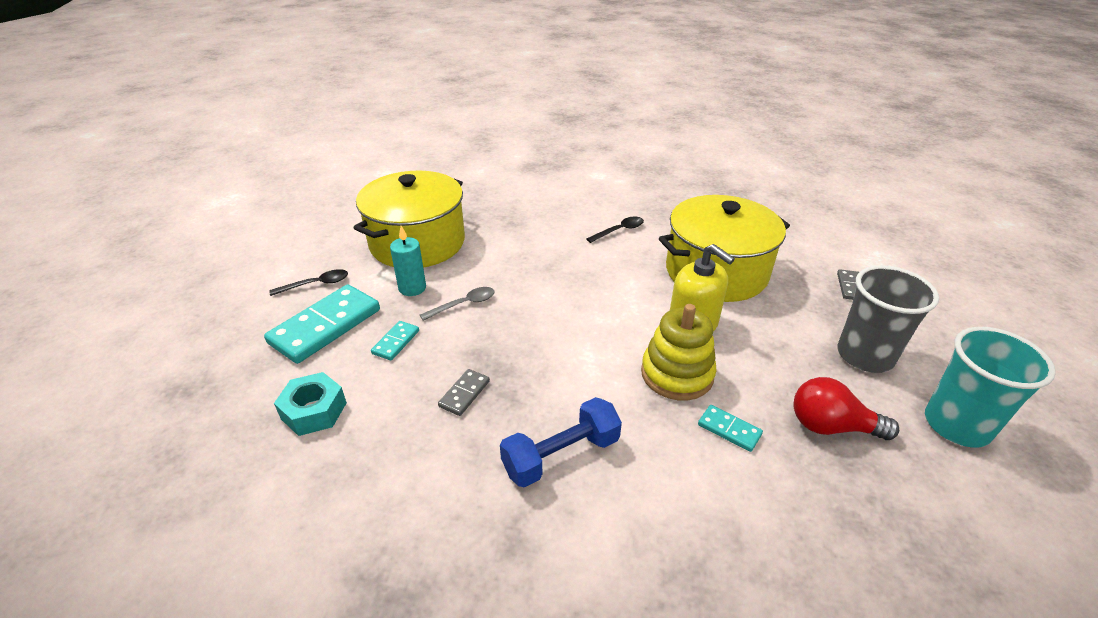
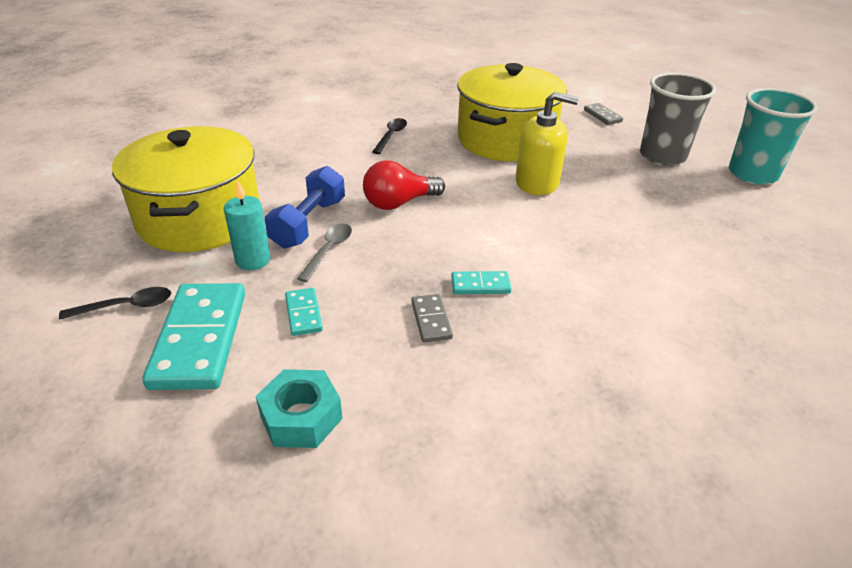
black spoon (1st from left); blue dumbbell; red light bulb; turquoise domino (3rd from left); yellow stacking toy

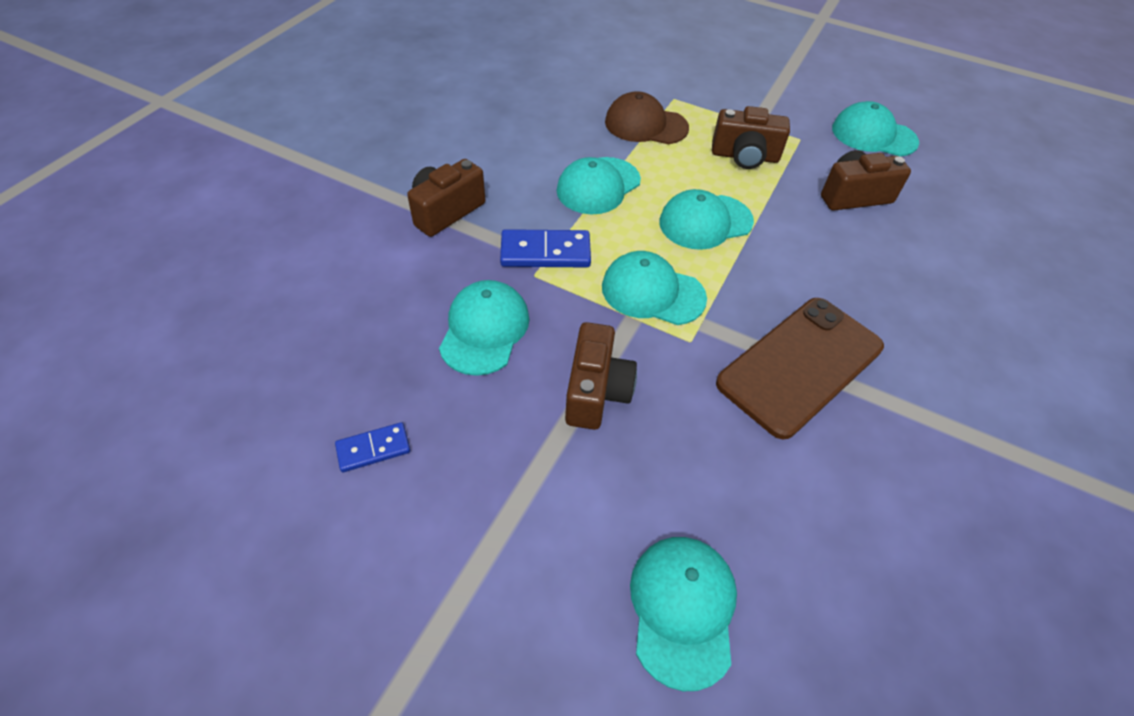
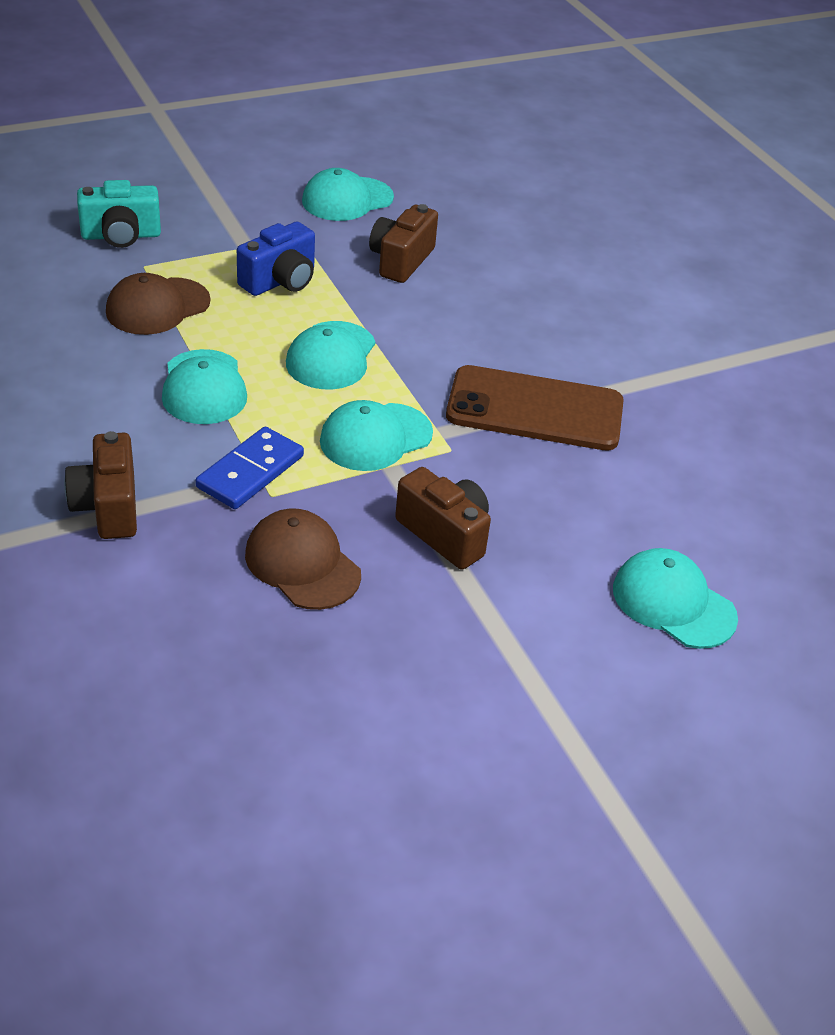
turquoise camera; blue camera; brown cap (2nd from left); brown phone; blue domino (1st from left in the first image)

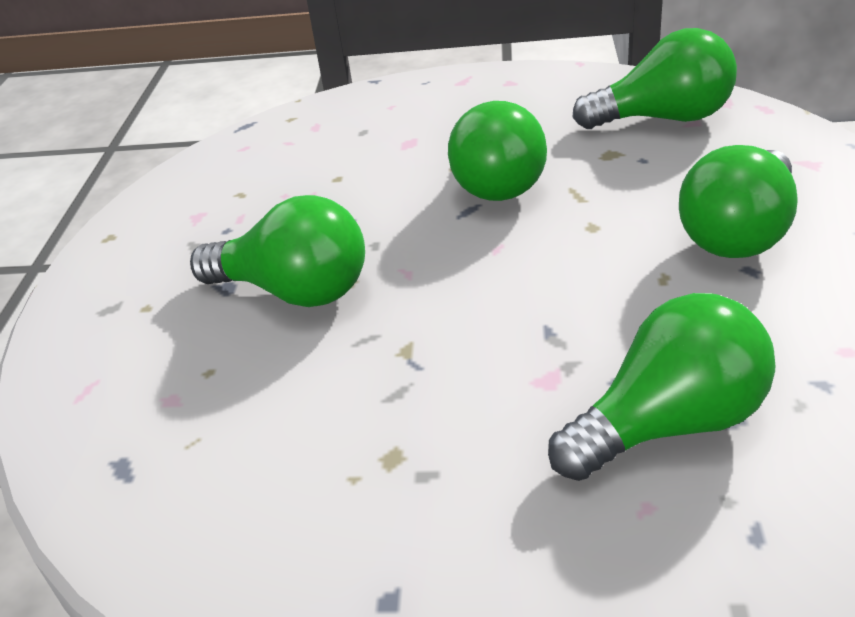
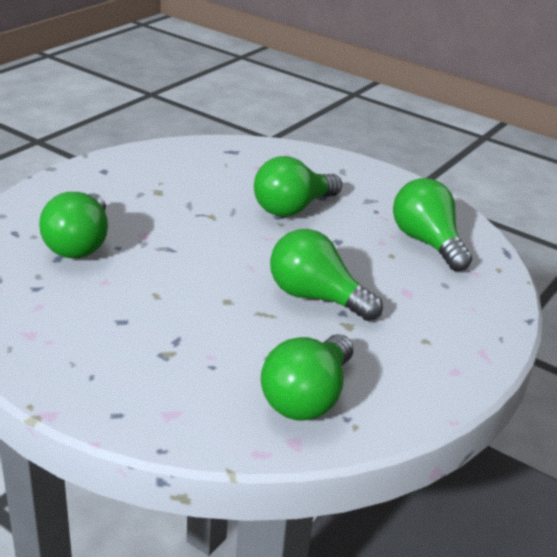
green light bulb (5th from left)

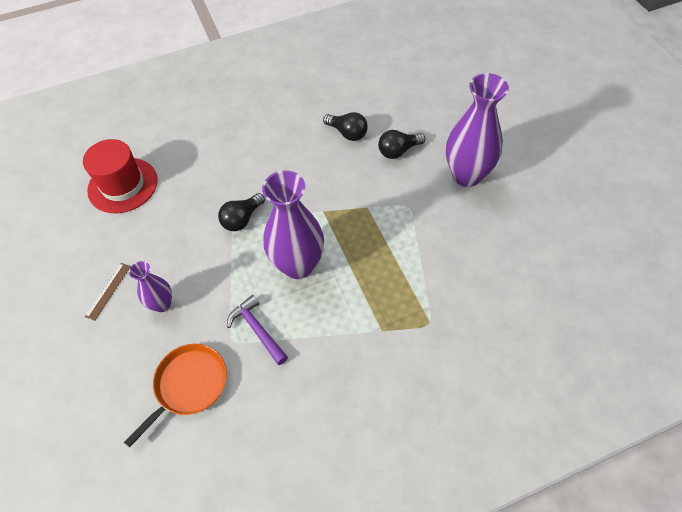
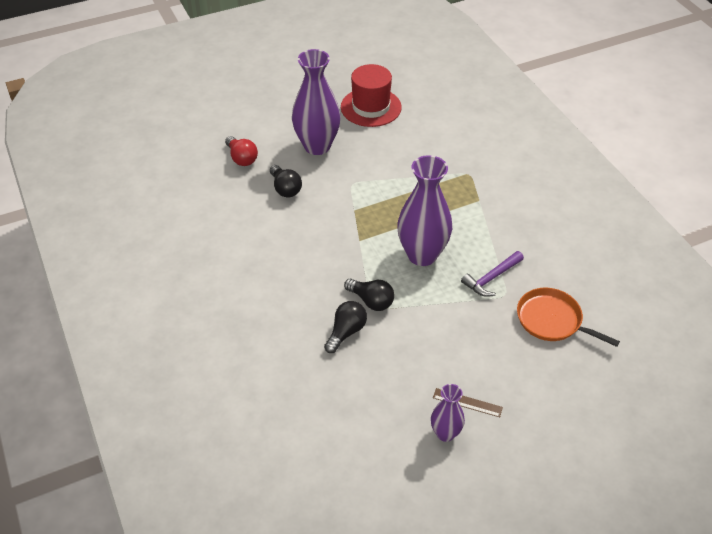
red light bulb; black light bulb (2nd from left); red hat; purple vase (3rd from left)

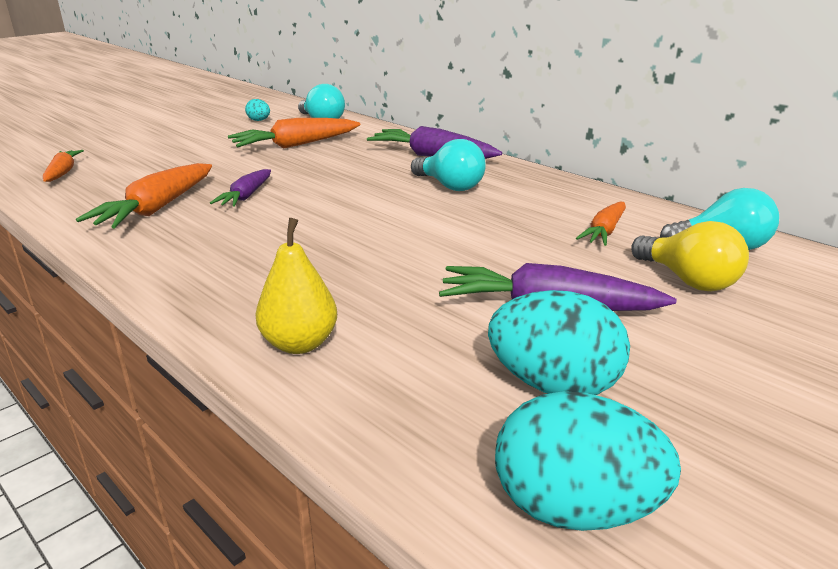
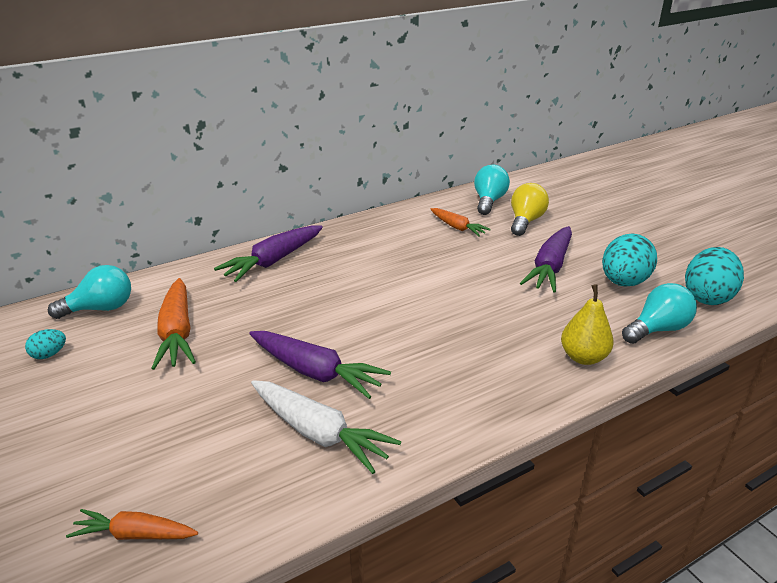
purple carrot (2nd from left); white carrot; yellow light bulb; turquoise light bulb (3rd from left)

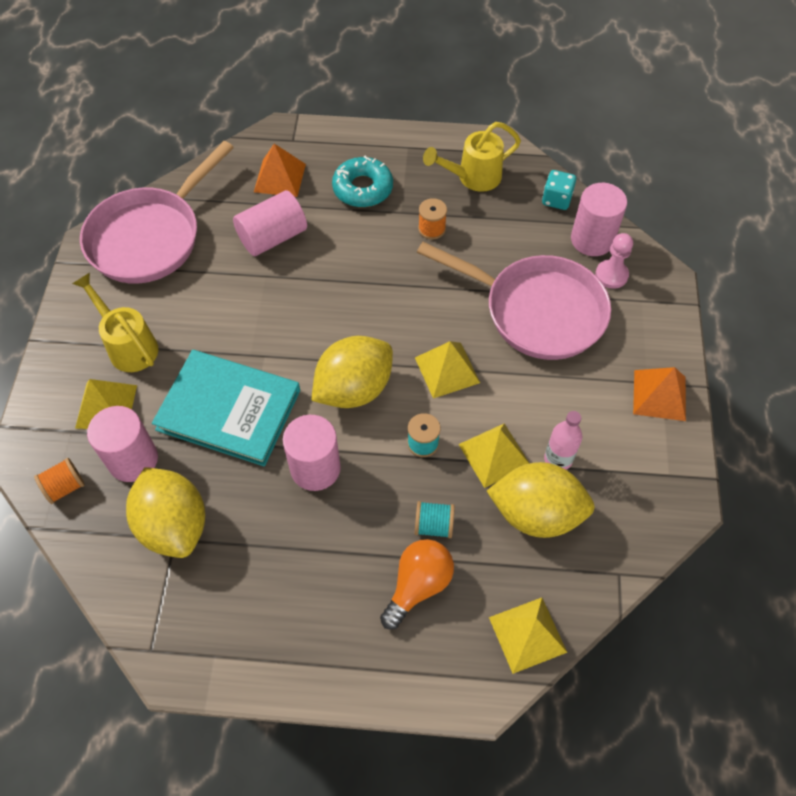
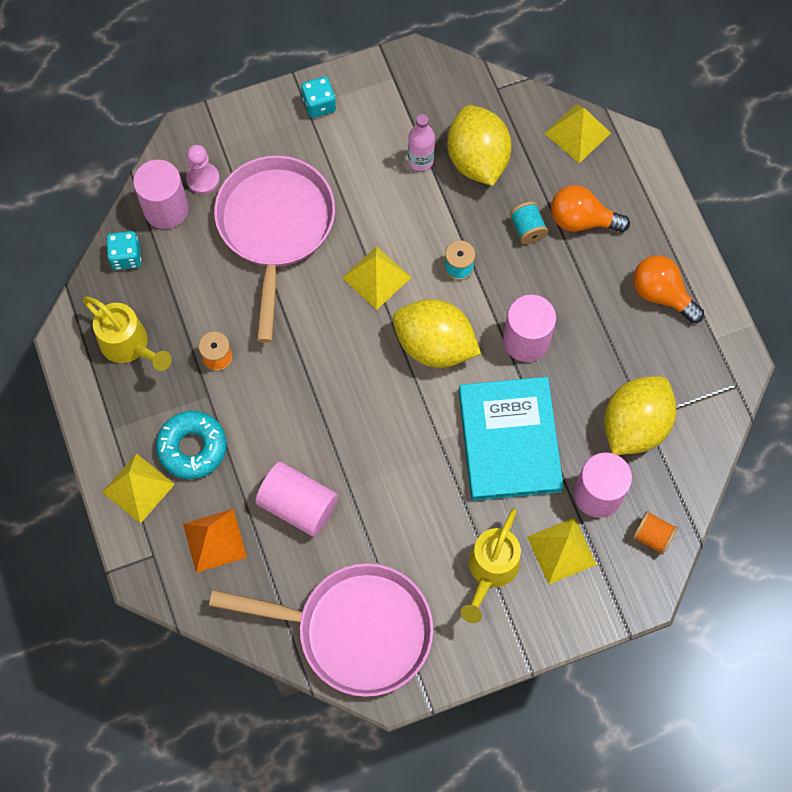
yellow pyramid (1st from left); turquoise dice (2nd from left); orange light bulb (2nd from left)

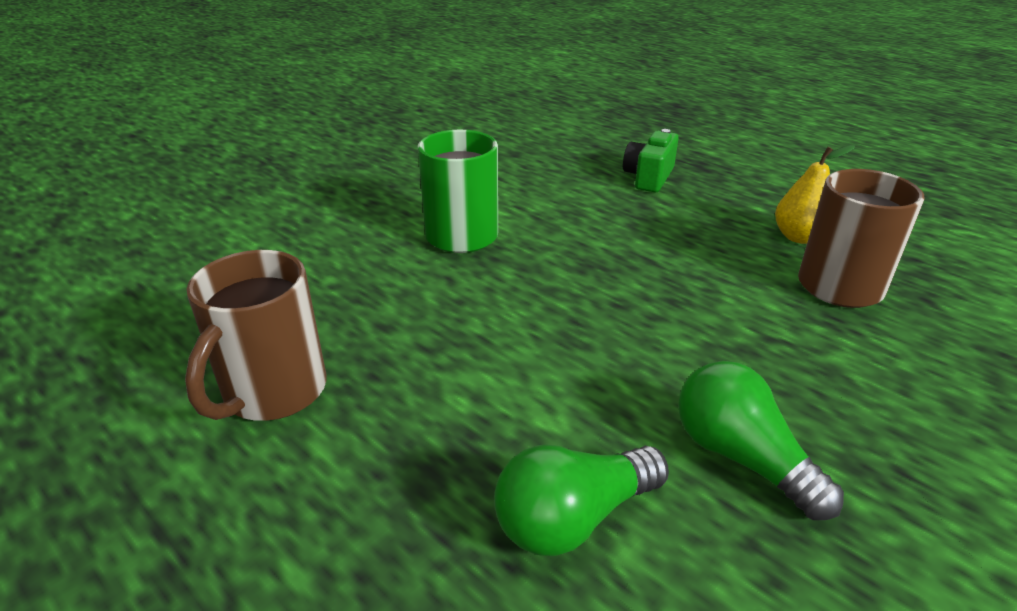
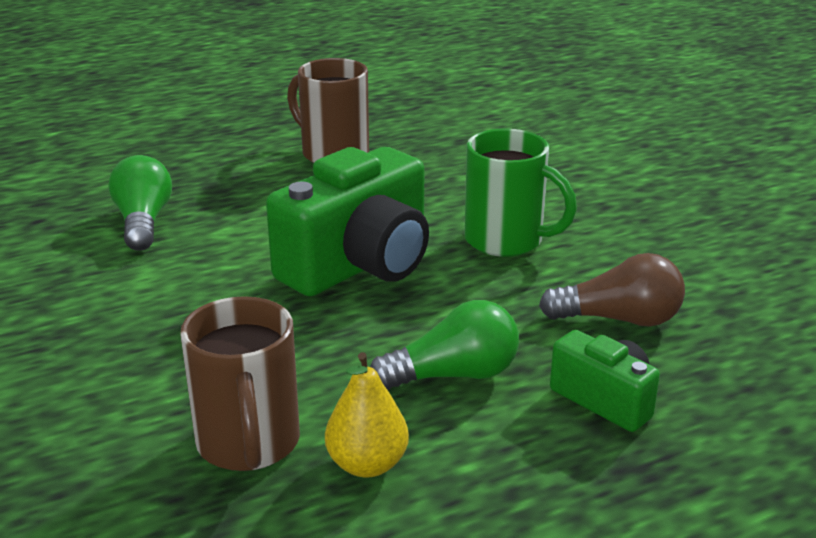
green camera (1st from left); green light bulb (2nd from left); brown light bulb

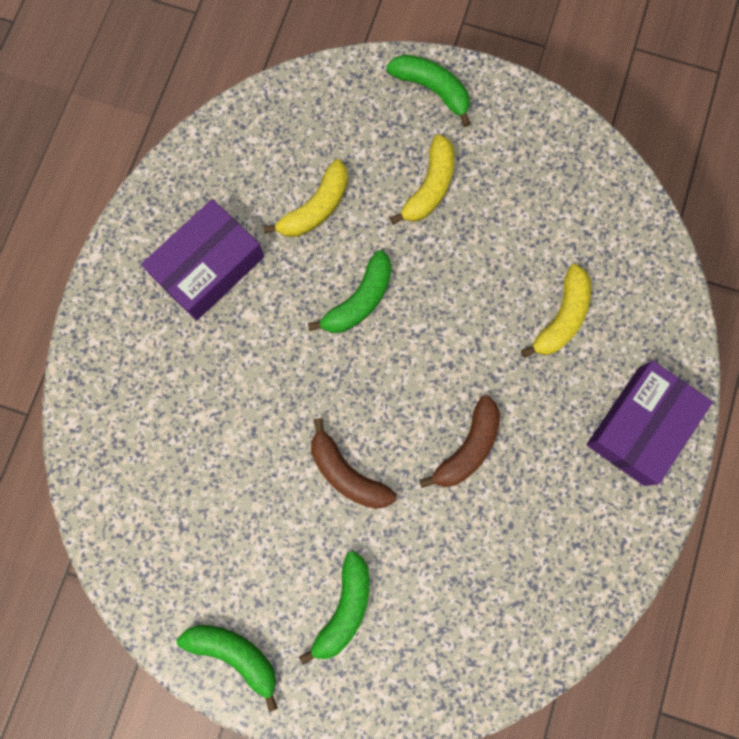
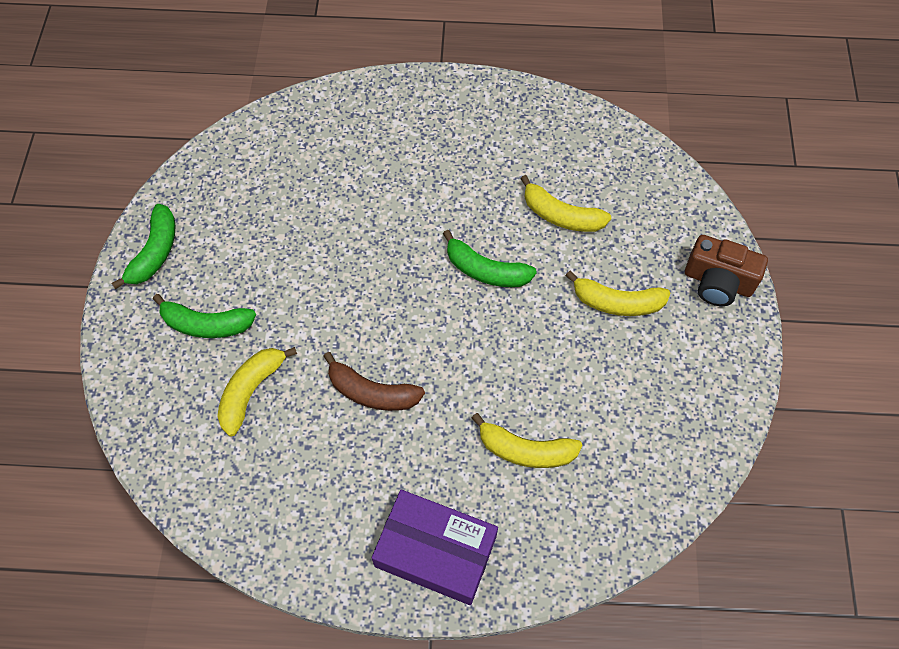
yellow banana (1st from left); brown camera; purple box (1st from left in the first image); brown banana (1st from left in the first image)

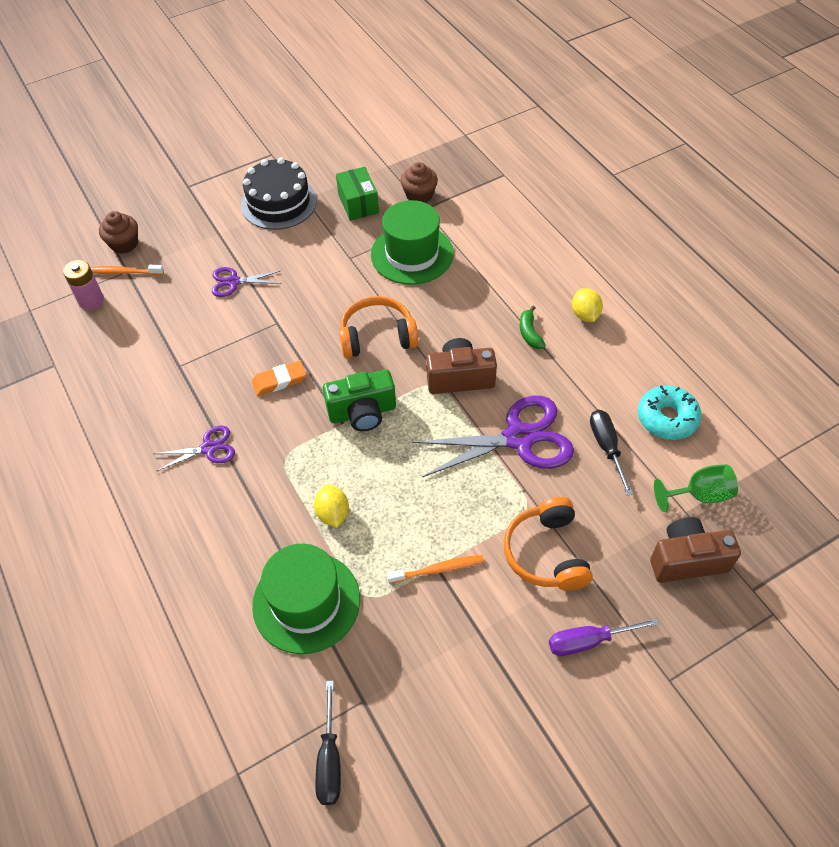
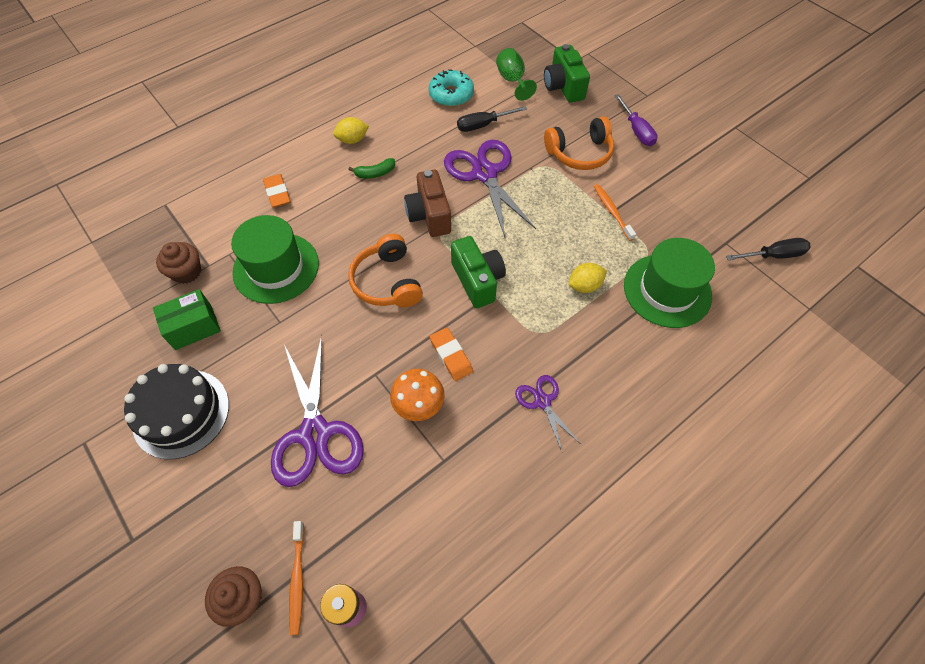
orange eraser (1st from left); purple scissors (1st from left); orange mushroom; green camera (2nd from left)

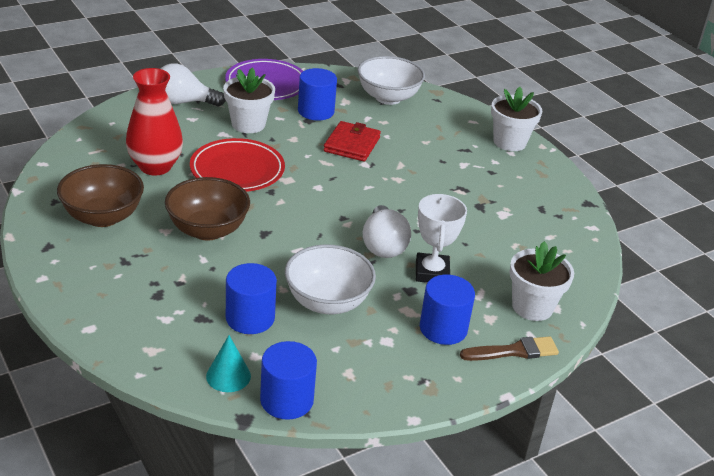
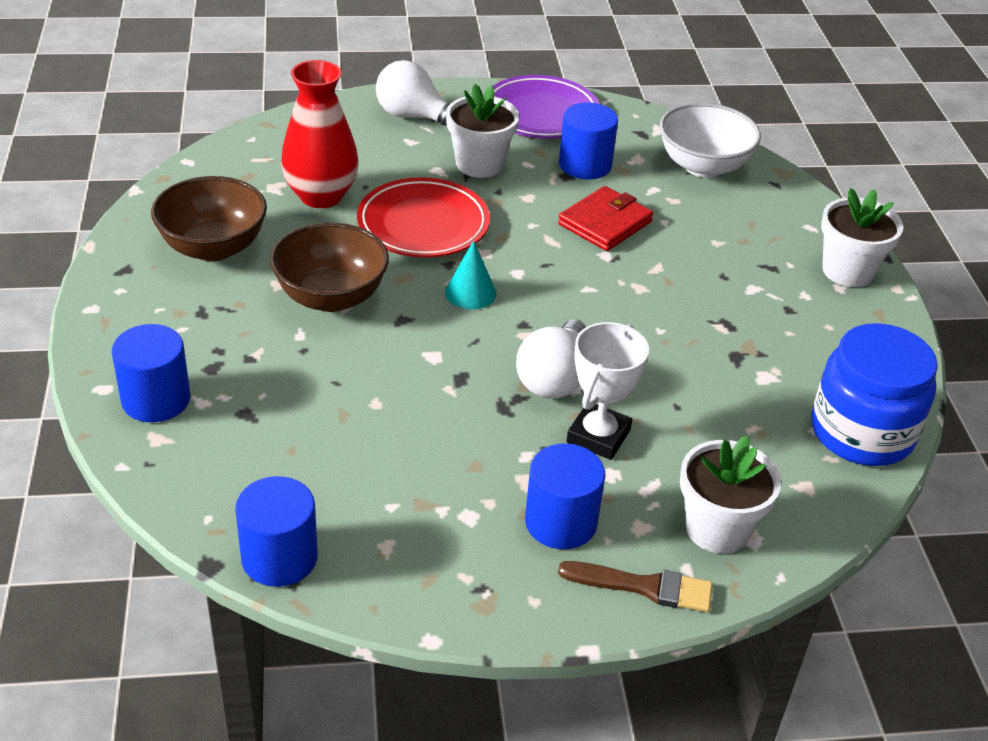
blue cylinder (1st from left); turquoise cone; blue jar; white bowl (1st from left in the first image)

